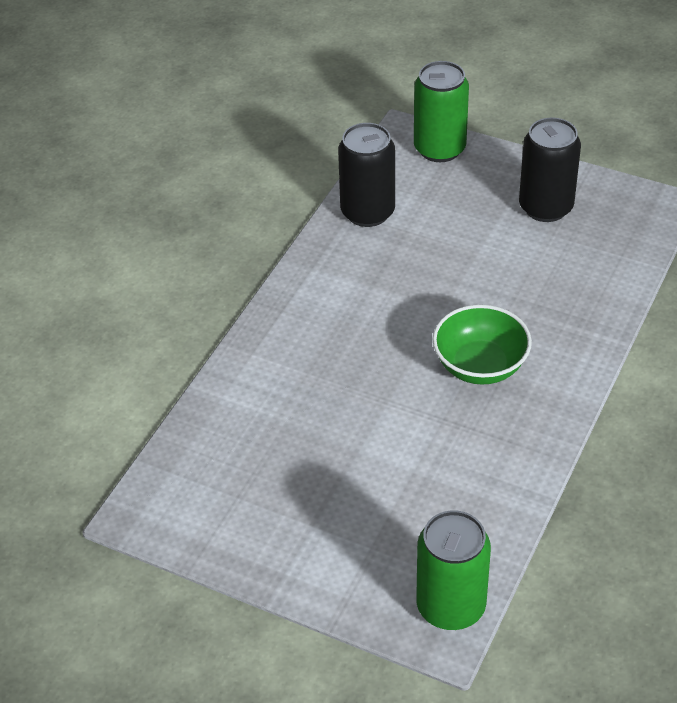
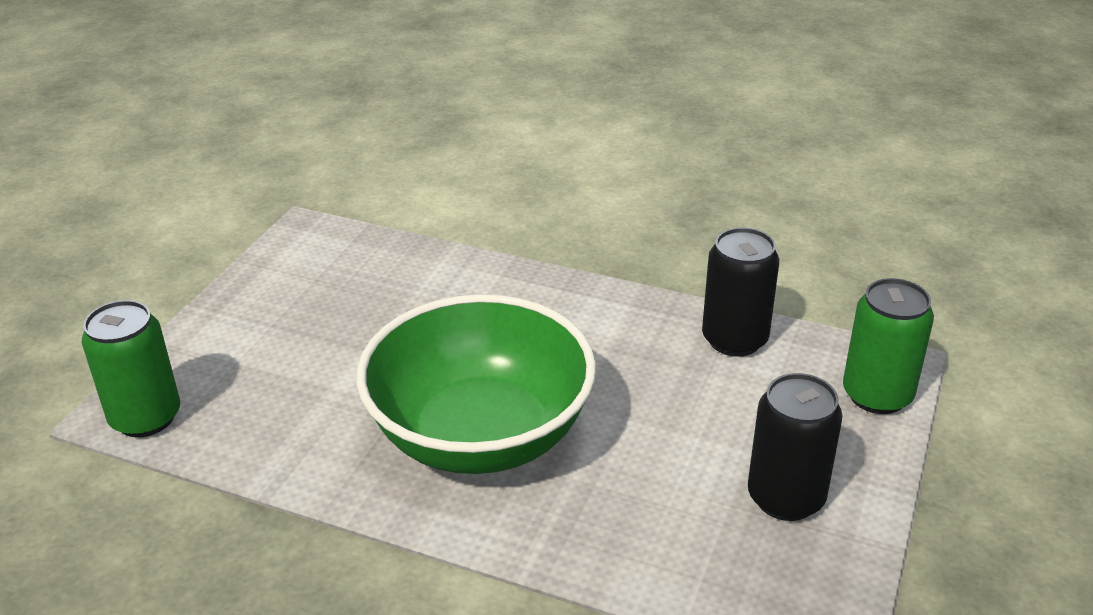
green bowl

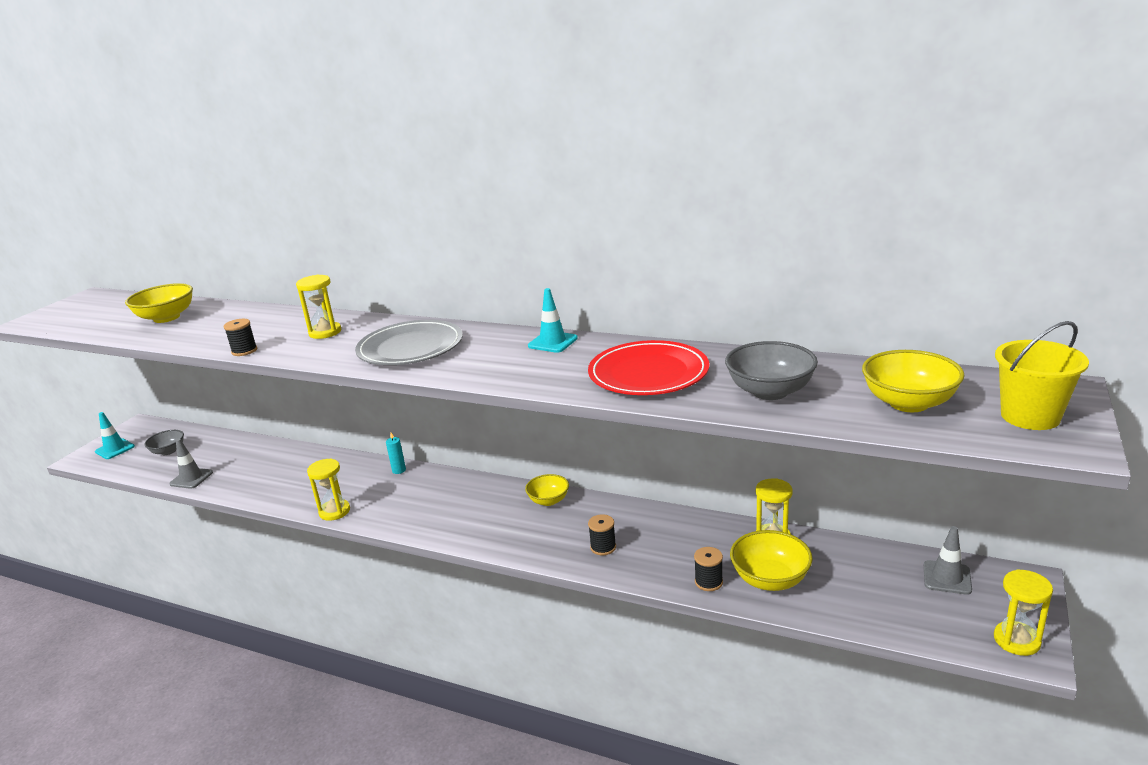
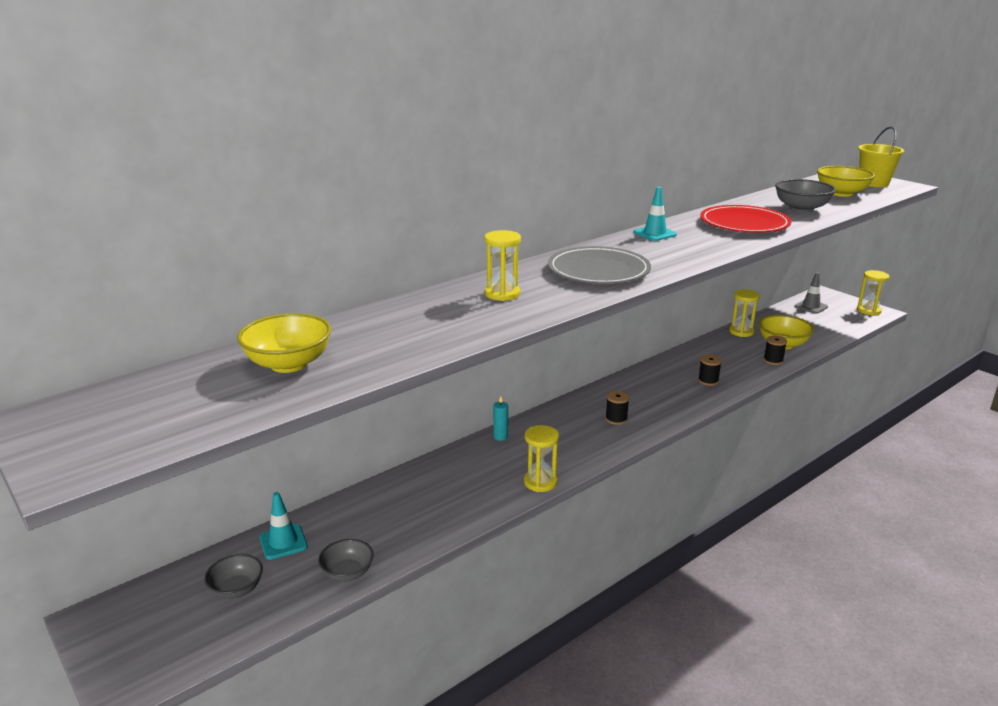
turquoise traffic cone (1st from left); grey bowl (2nd from left); black spool (1st from left); yellow bowl (2nd from left in the first image)

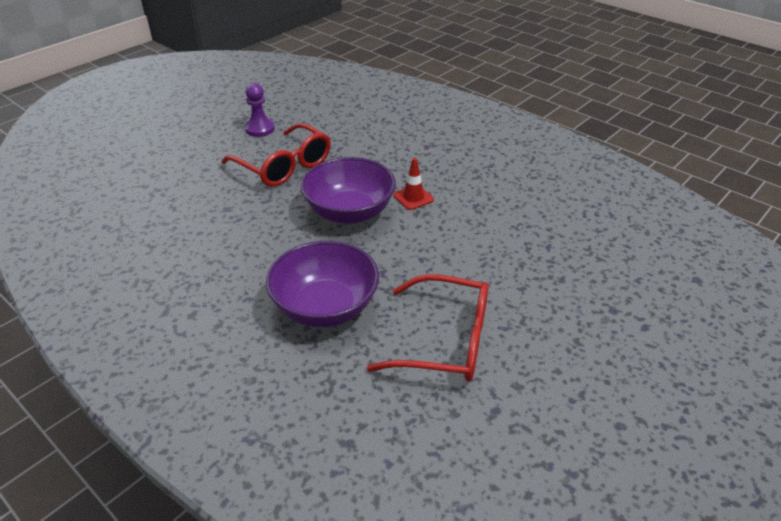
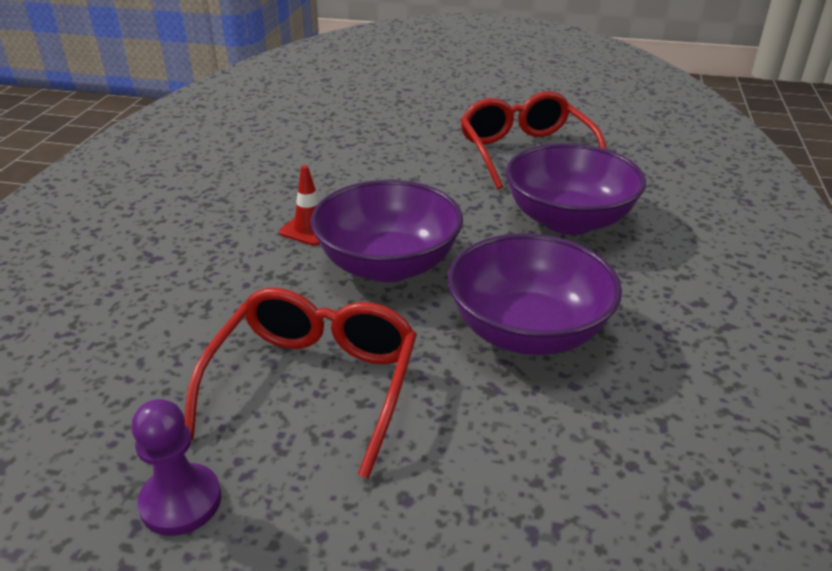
purple bowl (2nd from left)

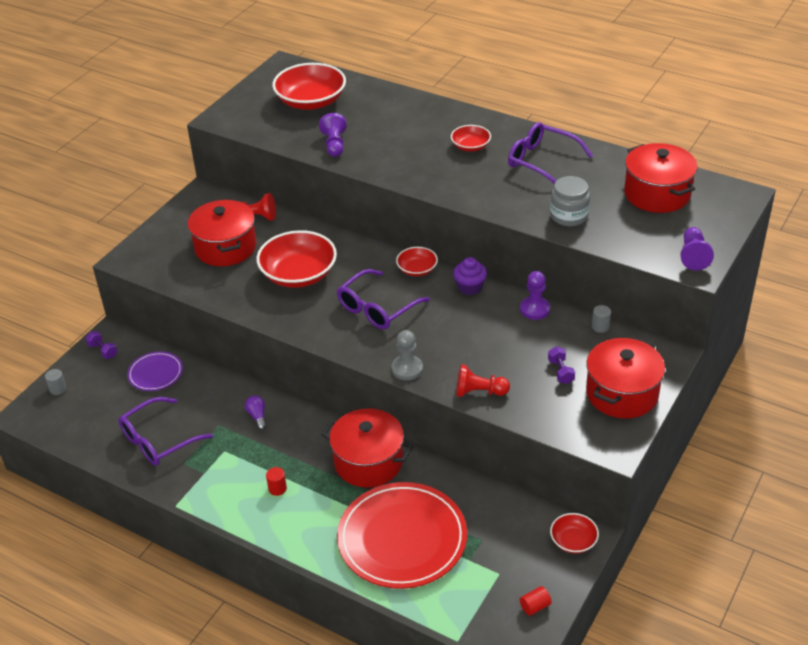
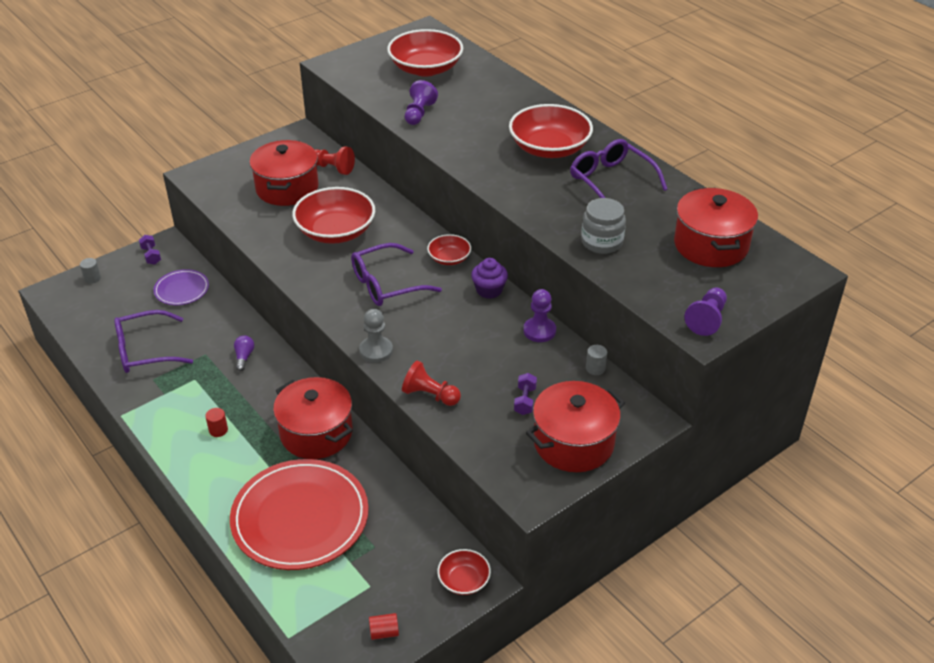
red bowl (5th from left)

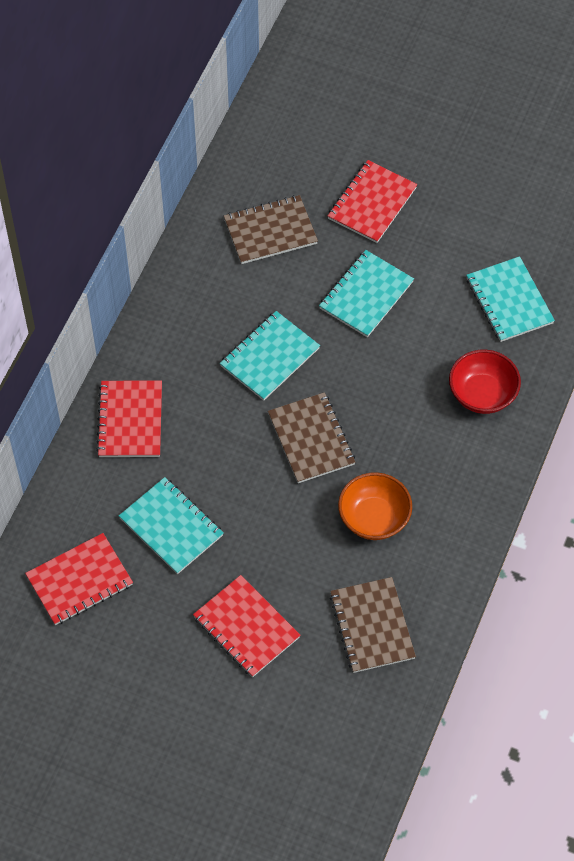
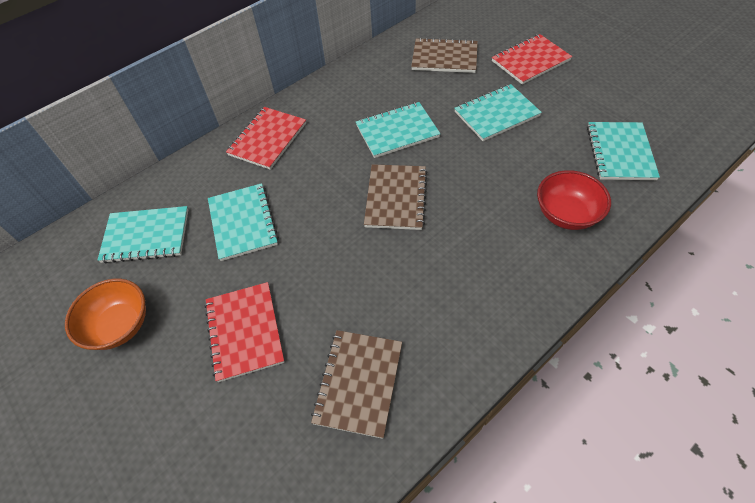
orange bowl; turquoise notebook (1st from left)

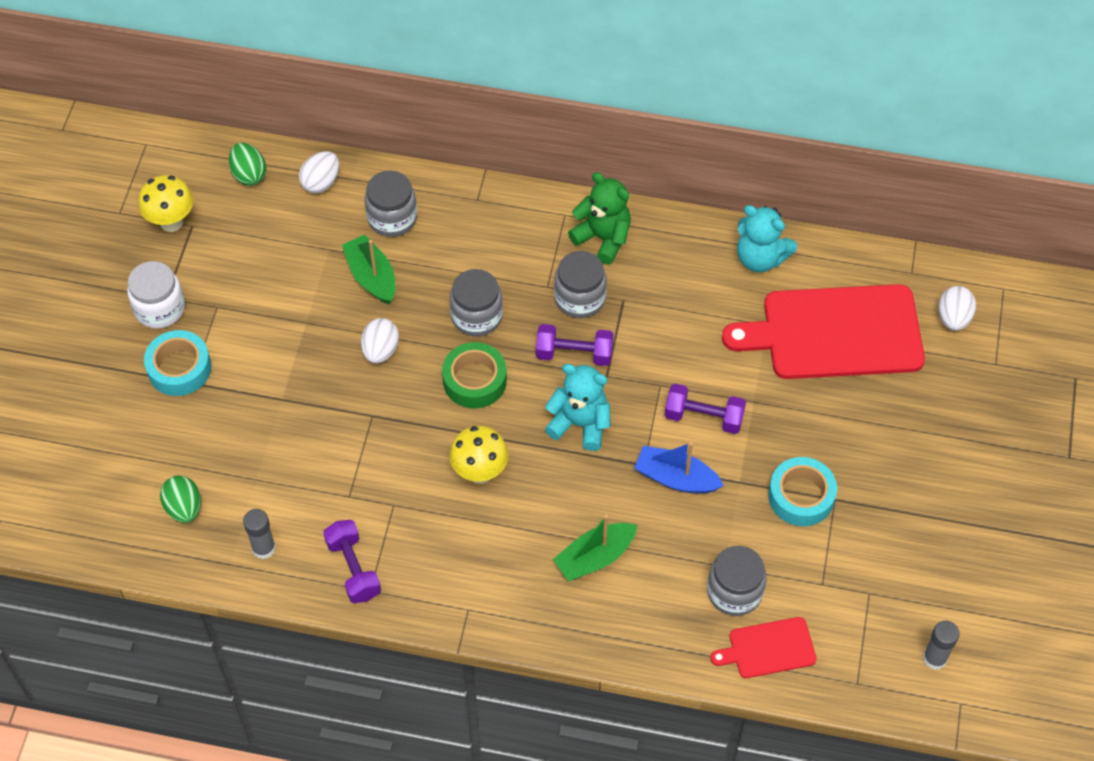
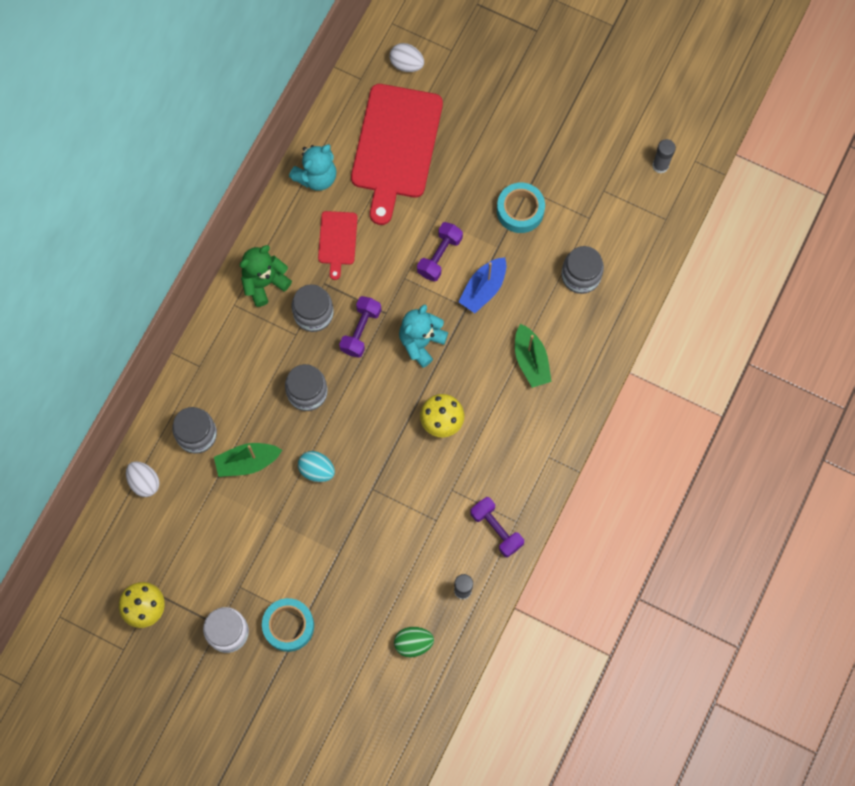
turquoise egg; red cutting board (1st from left); purple dumbbell (3rd from left); green egg (2nd from left in the first image); green tape

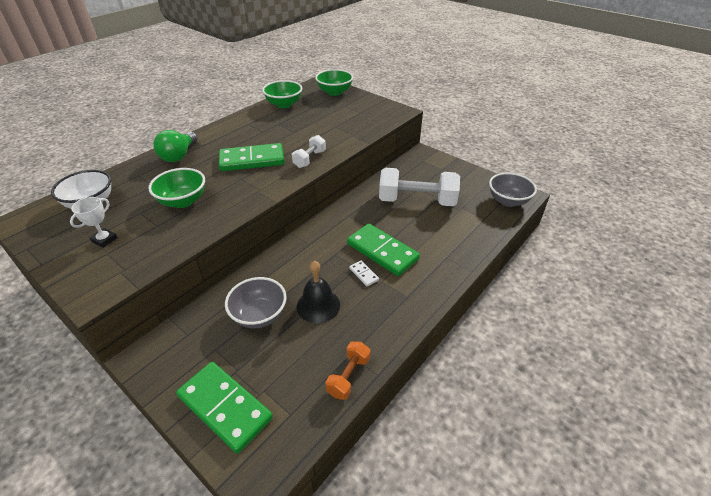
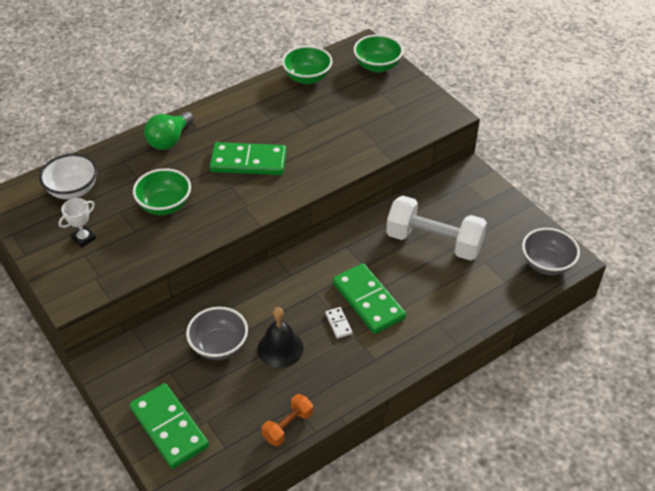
white dumbbell (1st from left in the first image)

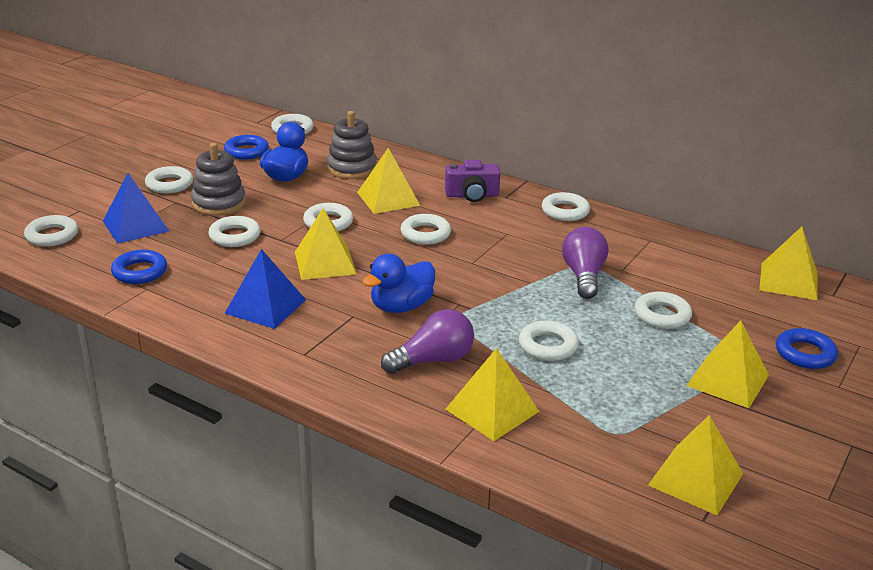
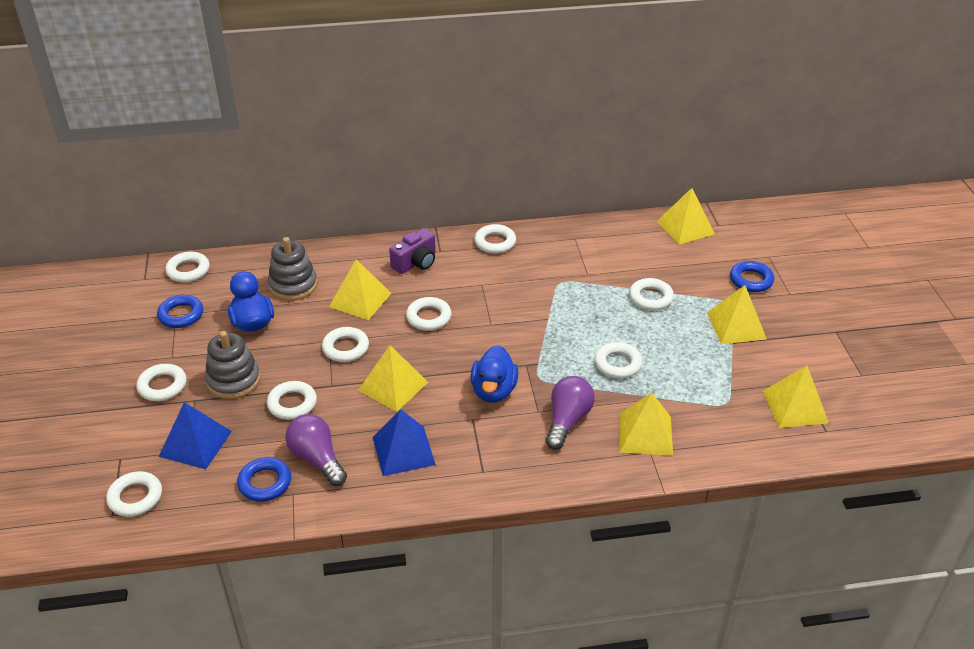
purple light bulb (1st from left)

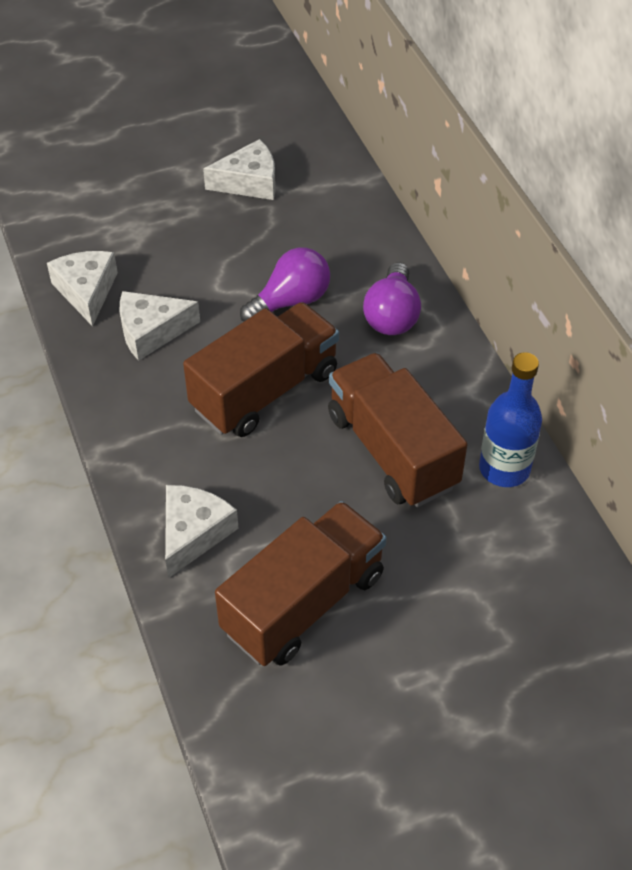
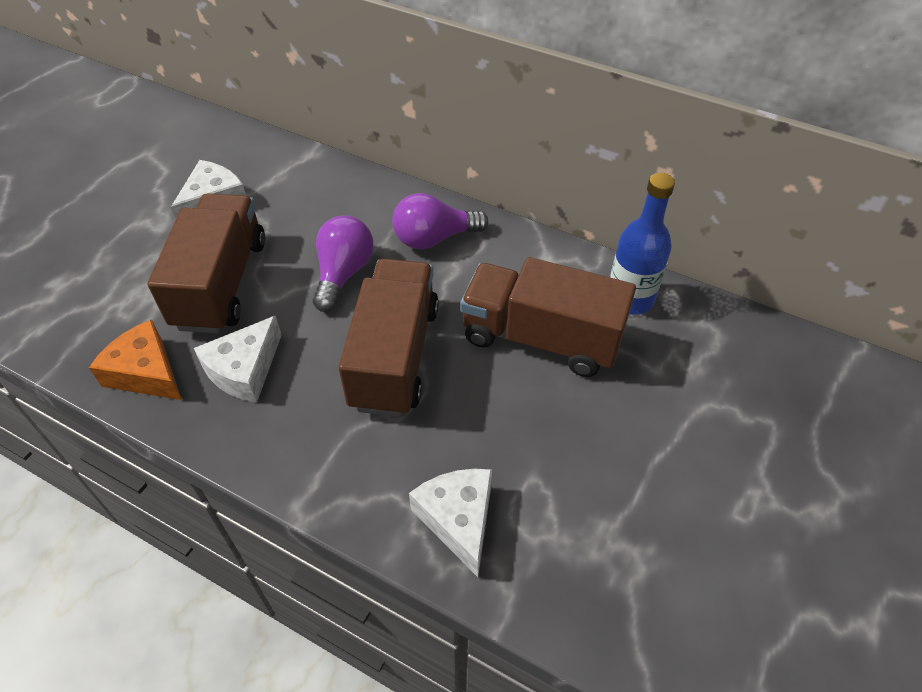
orange cheese; brown truck (1st from left); purple light bulb (2nd from left)

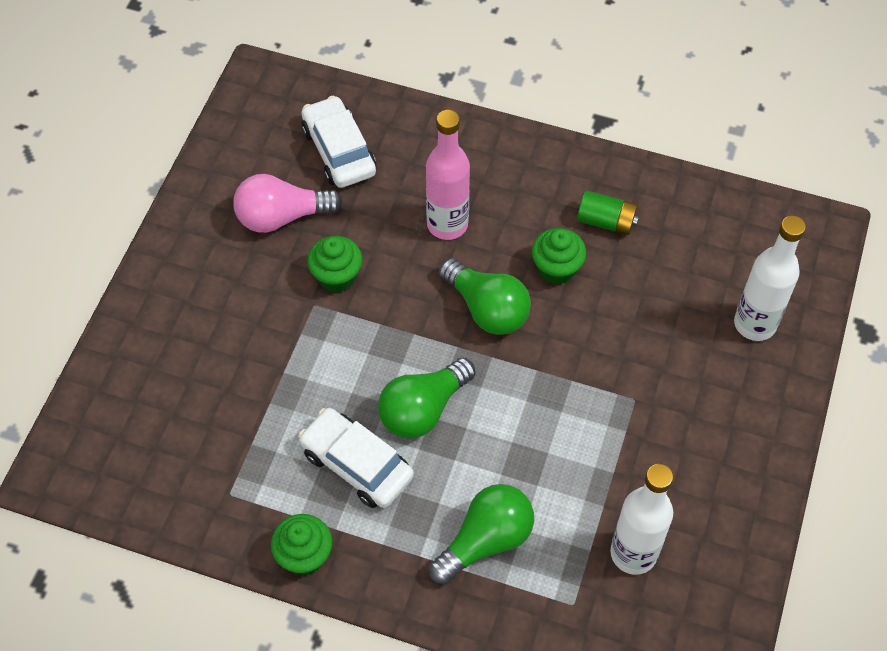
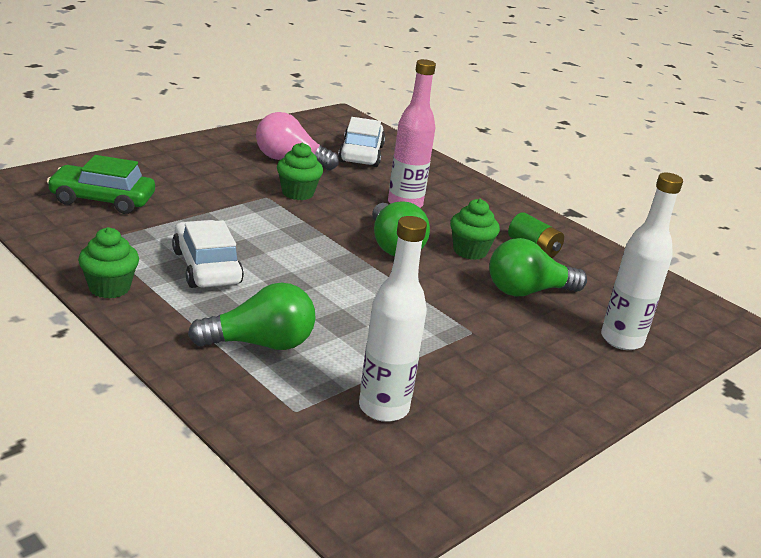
green car; green light bulb (3rd from left)

